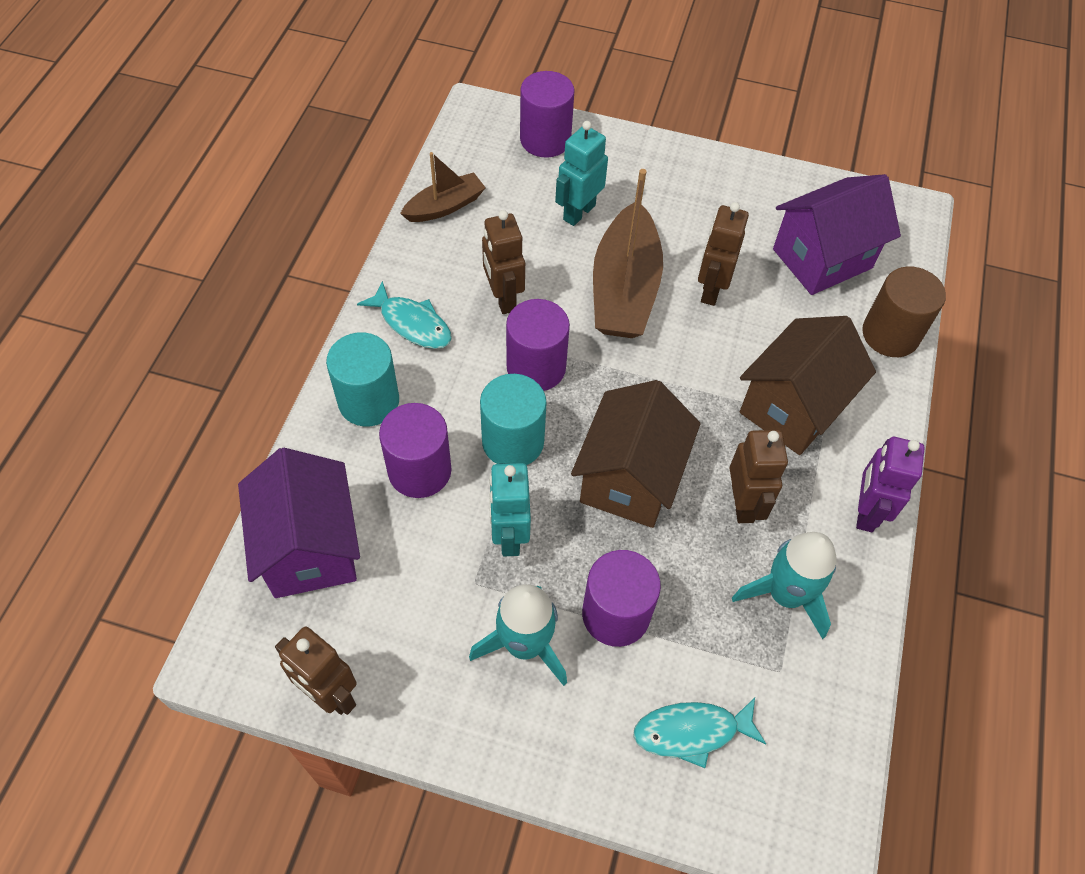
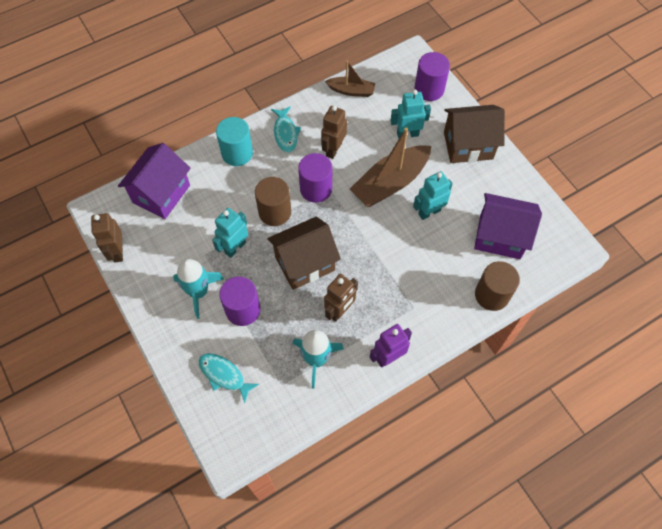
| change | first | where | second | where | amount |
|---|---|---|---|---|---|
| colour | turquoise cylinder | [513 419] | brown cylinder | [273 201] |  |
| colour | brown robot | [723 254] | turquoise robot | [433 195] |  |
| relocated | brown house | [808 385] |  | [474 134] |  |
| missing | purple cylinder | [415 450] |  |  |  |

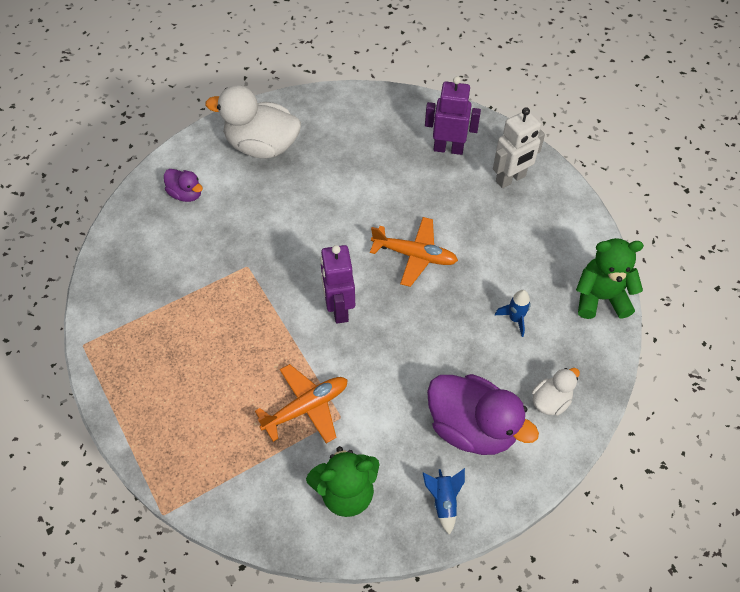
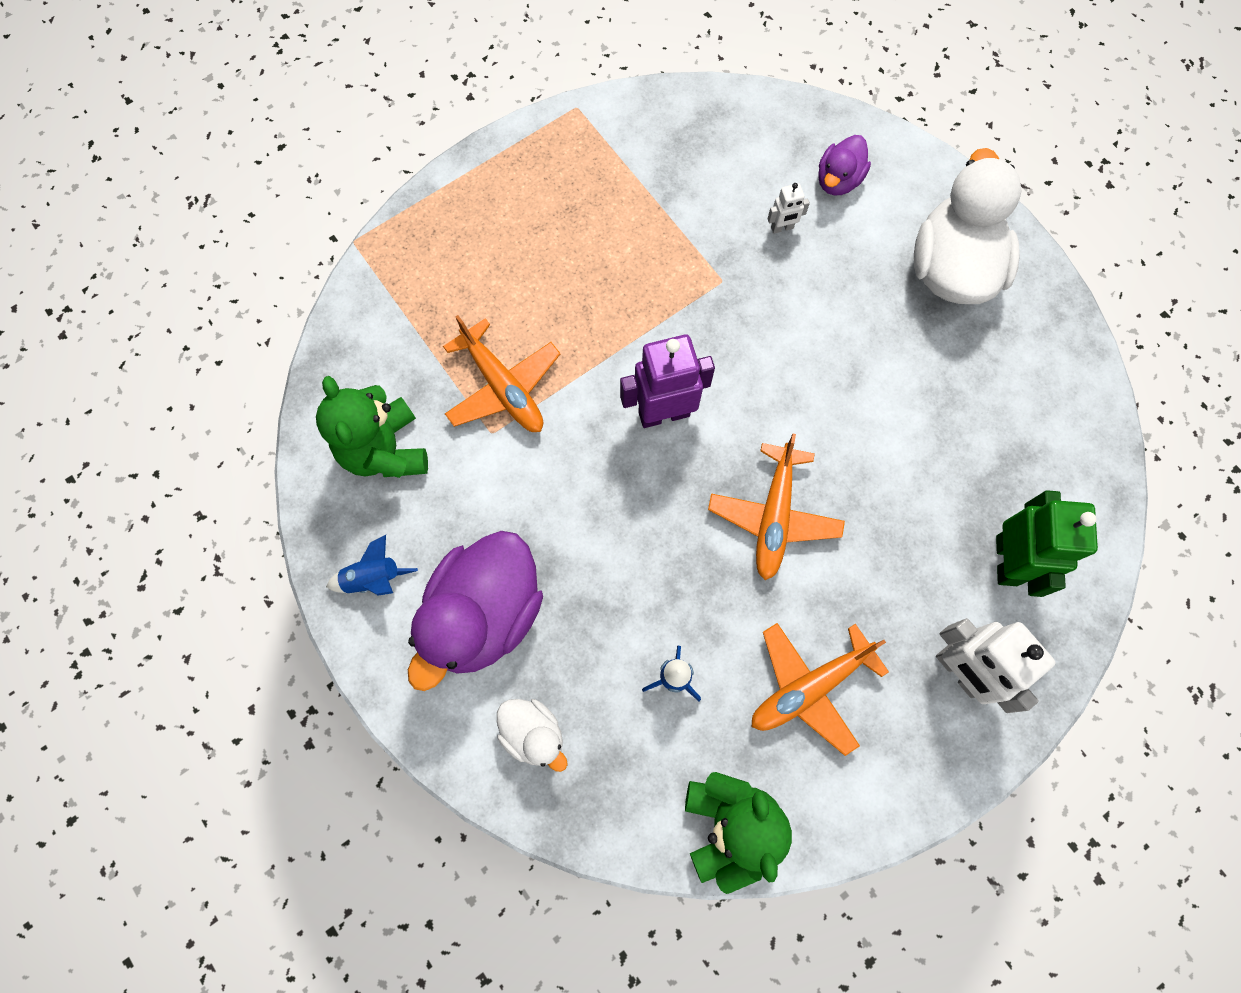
| change | first | where | second | where | amount |
|---|---|---|---|---|---|
| appeared |  |  | orange plane | [820 689] |  |
| appeared |  |  | white robot | [788 208] |  |
| colour | purple robot | [453 115] | green robot | [1047 543] |  |

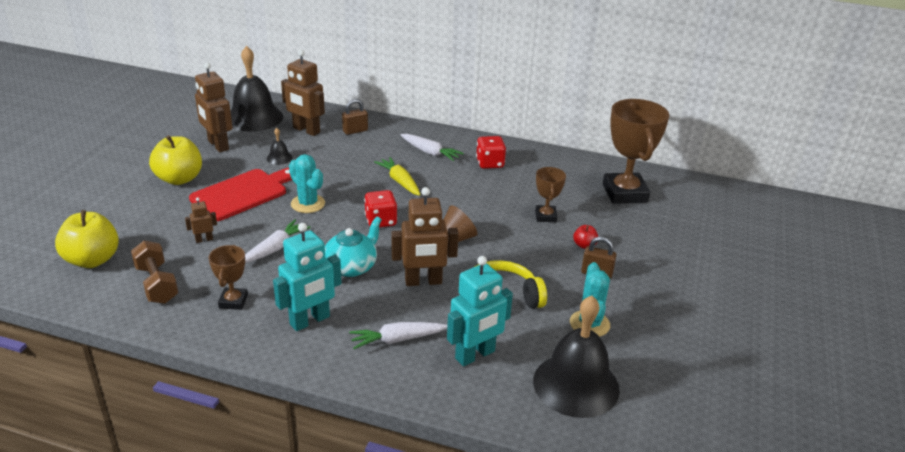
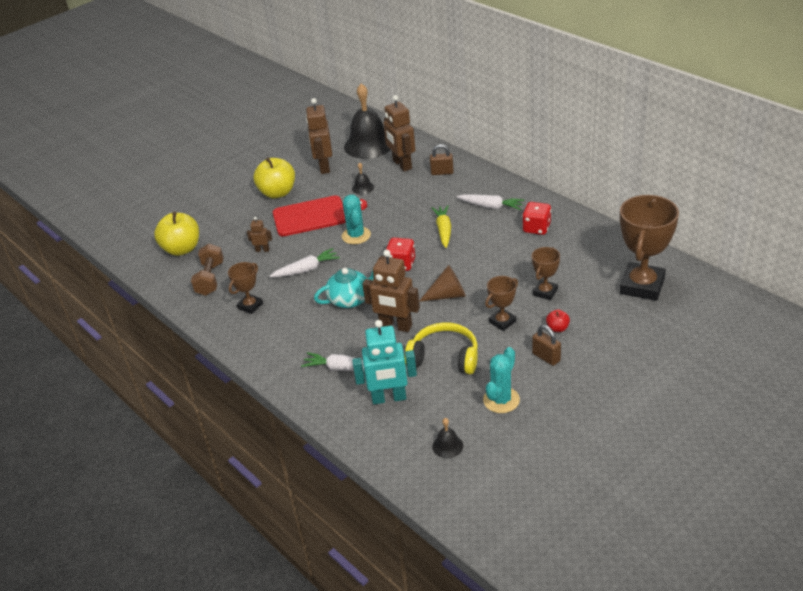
| change | first | where | second | where | amount |
|---|---|---|---|---|---|
| size | black bell | [576 357] |  | [447 438] | x0.42 |
| spun | white carrot | [432 147] |  | [490 202] | 45 degrees counterclockwise |
| appeared |  |  | brown trophy | [501 303] |  |
| missing | turquoise robot | [307 277] |  |  |  |

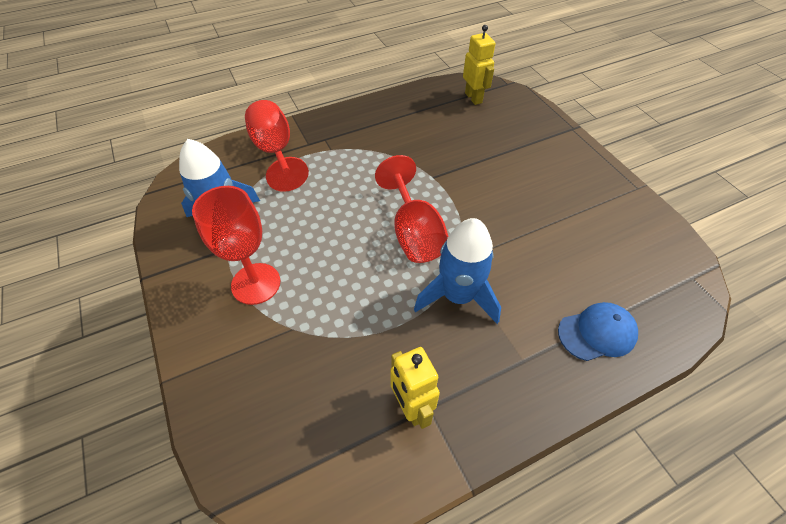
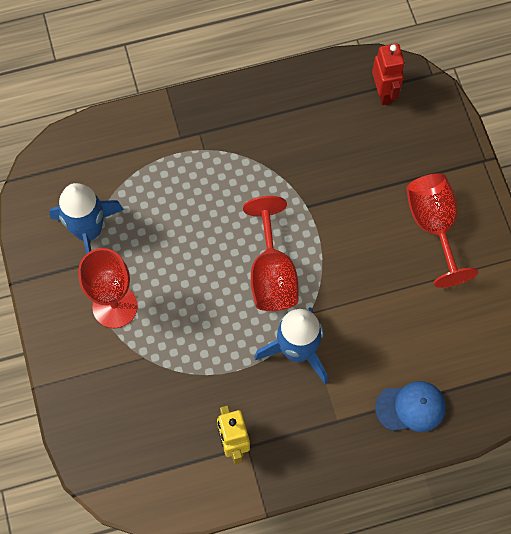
| change | first | where | second | where | amount |
|---|---|---|---|---|---|
| colour | yellow robot | [479 65] | red robot | [388 74] |  |
| relocated | red goblet | [277 146] |  | [442 231] |  |

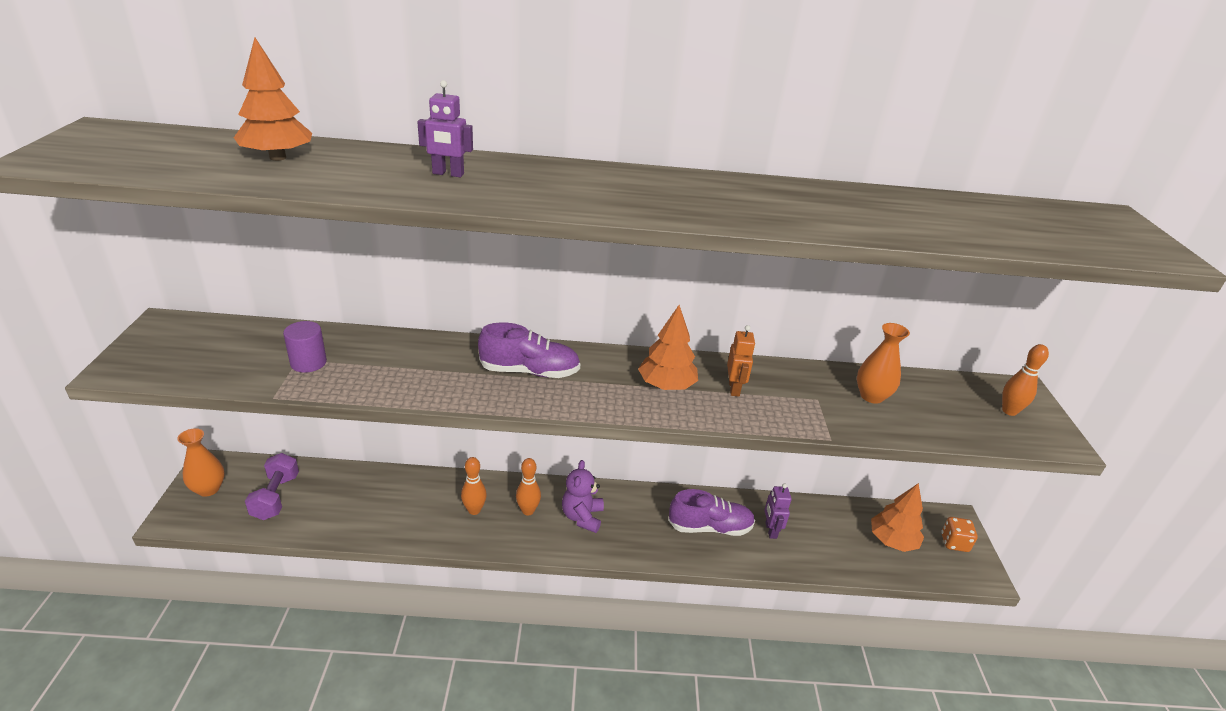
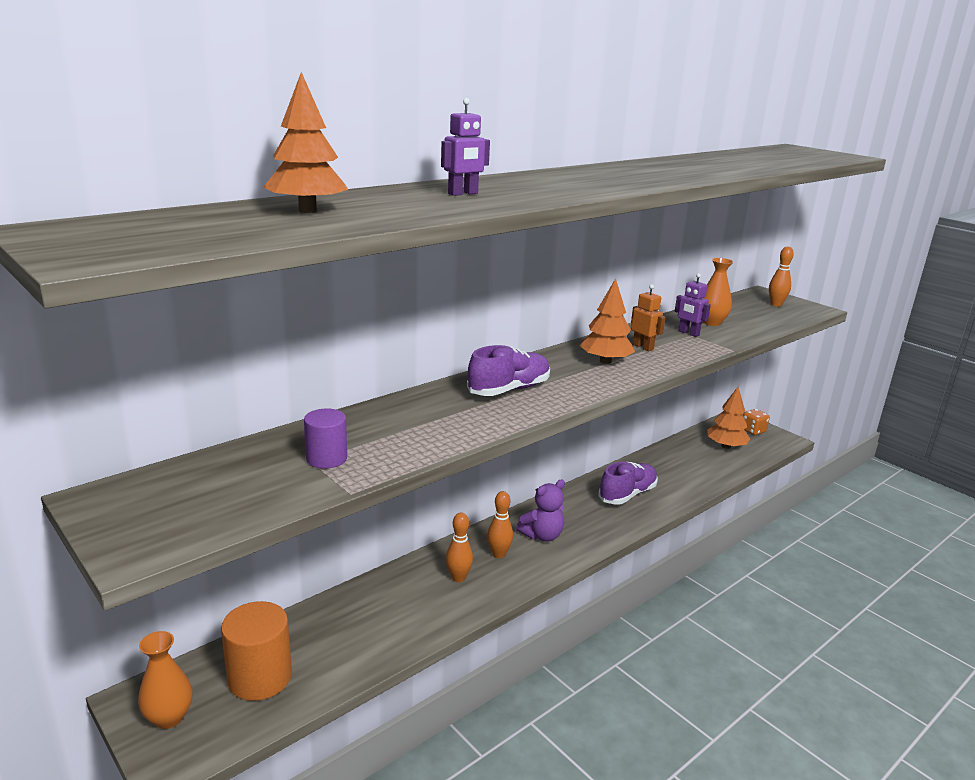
| change | first | where | second | where | amount |
|---|---|---|---|---|---|
| exchanged | purple dumbbell | [272 486] | orange cylinder | [256 651] |  |
| spun | purple teddy bear | [583 496] |  | [540 511] | 90 degrees counterclockwise |
| relocated | purple robot | [778 511] |  | [693 305] |  |

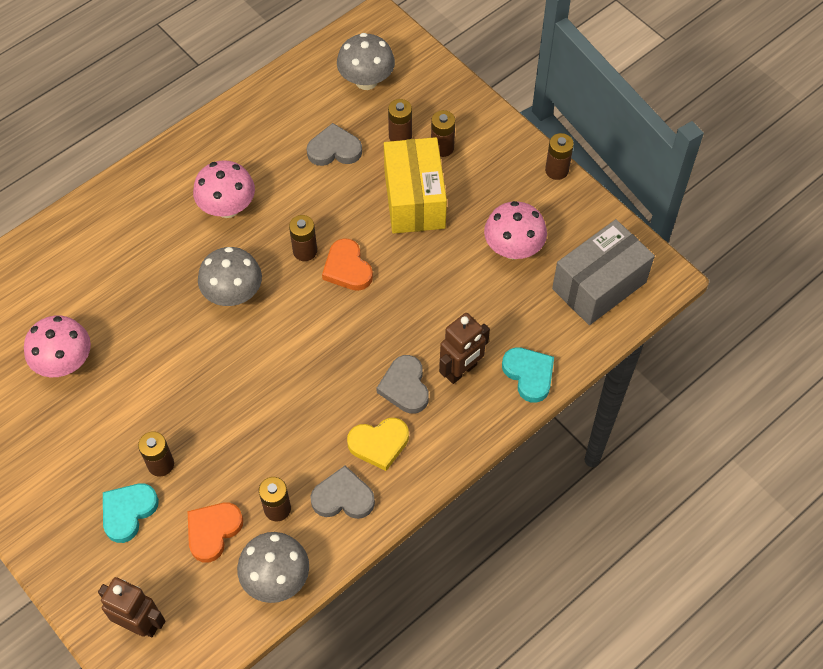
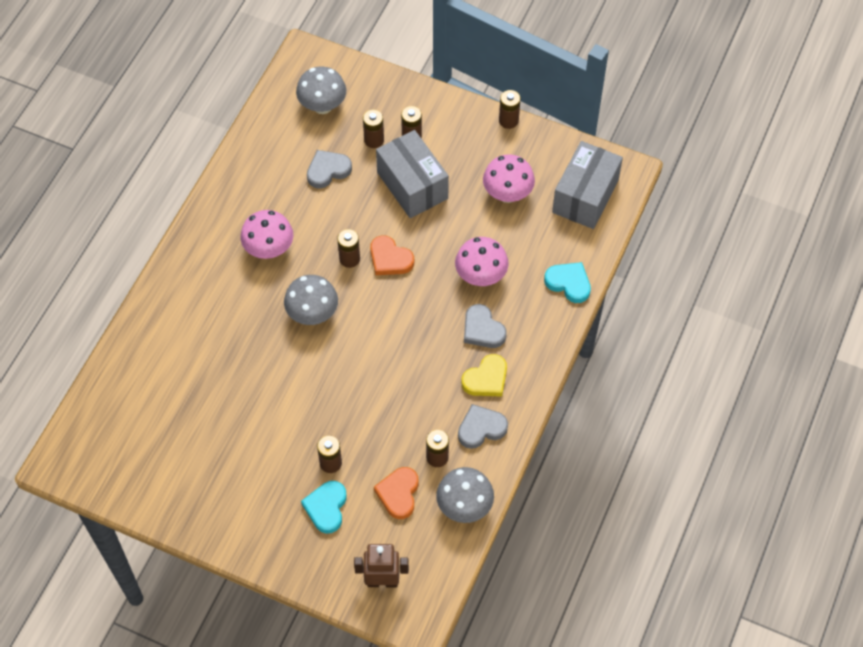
| change | first | where | second | where | amount |
|---|---|---|---|---|---|
| colour | yellow box | [415 185] | grey box | [412 174] |  |
| relocated | pink mushroom | [57 346] |  | [481 261] |  |
| missing | brown robot | [464 348] |  |  |  |

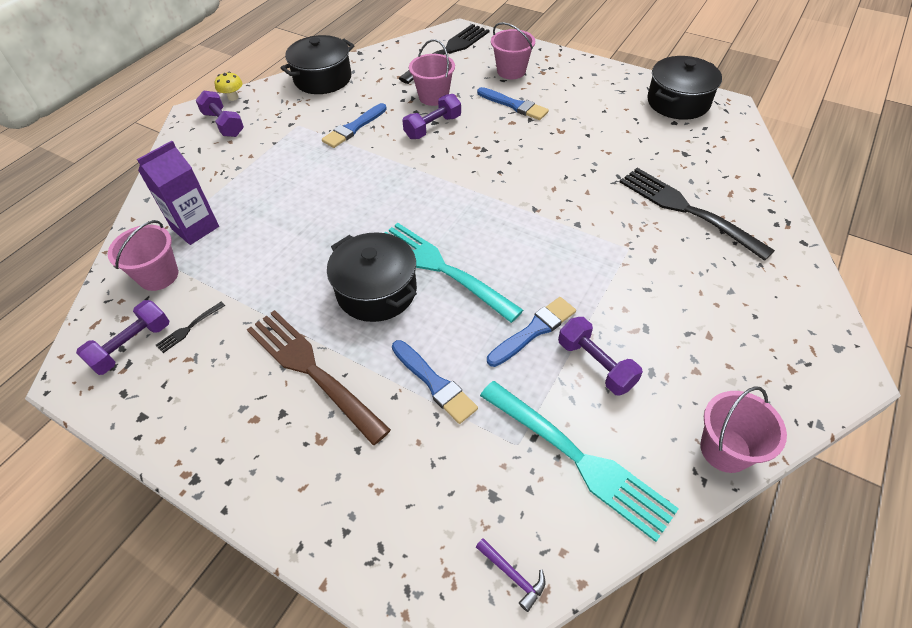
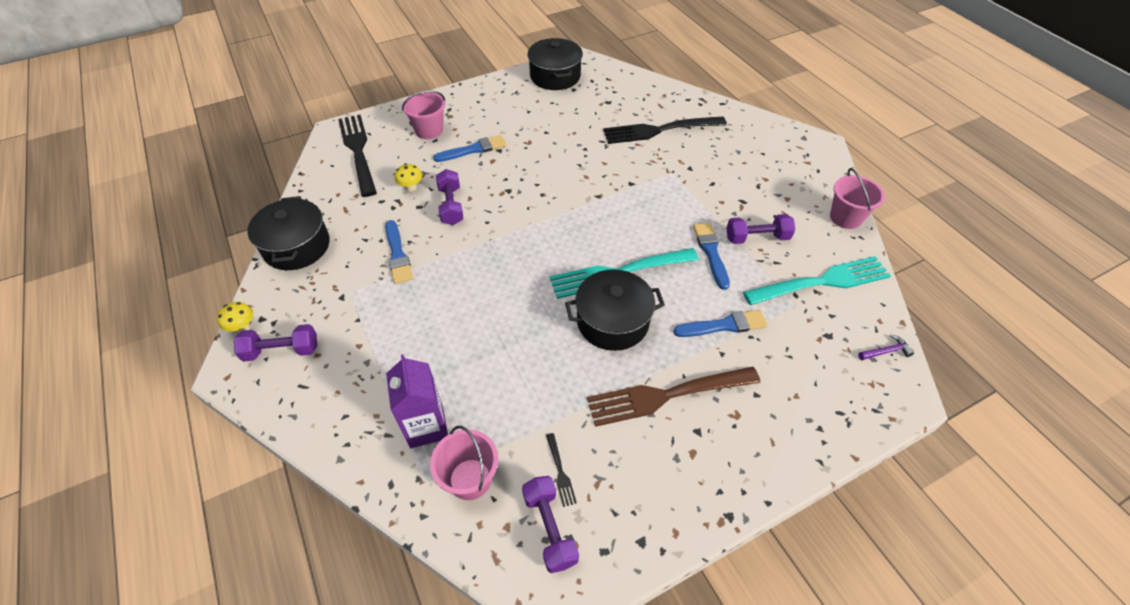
| change | first | where | second | where | amount |
|---|---|---|---|---|---|
| exchanged | pink bucket | [432 72] | yellow mushroom | [408 177] |  |

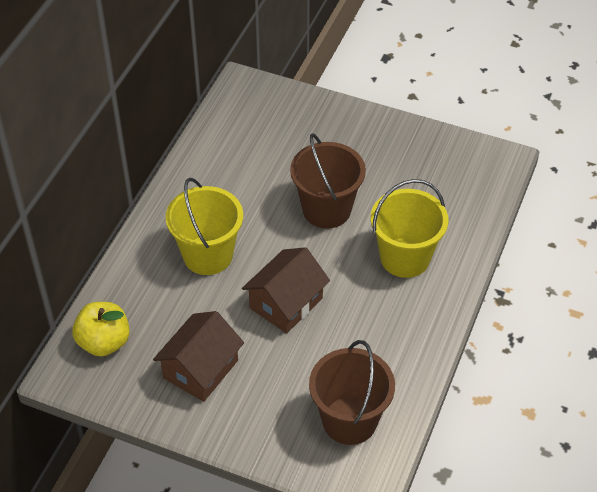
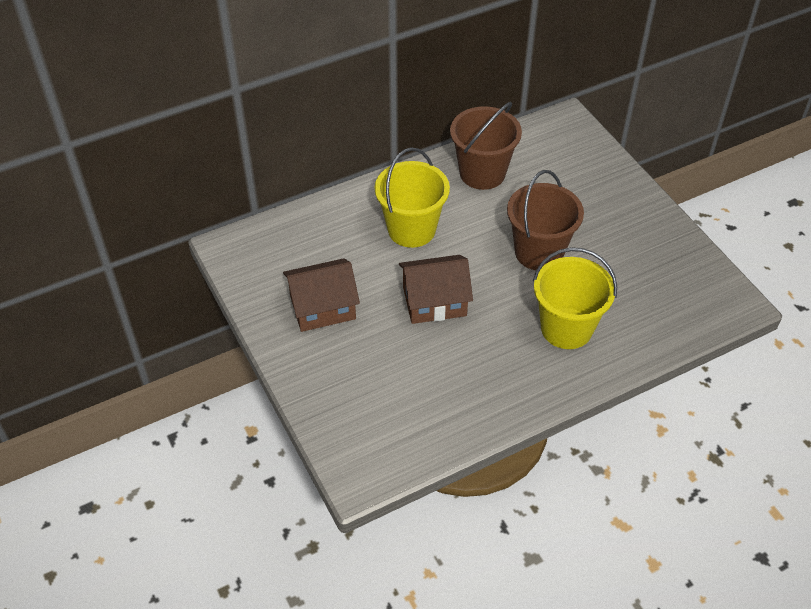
| change | first | where | second | where | amount |
|---|---|---|---|---|---|
| relocated | brown bucket | [352 392] |  | [486 146] |  |
| missing | yellow apple | [101 329] |  |  |  |

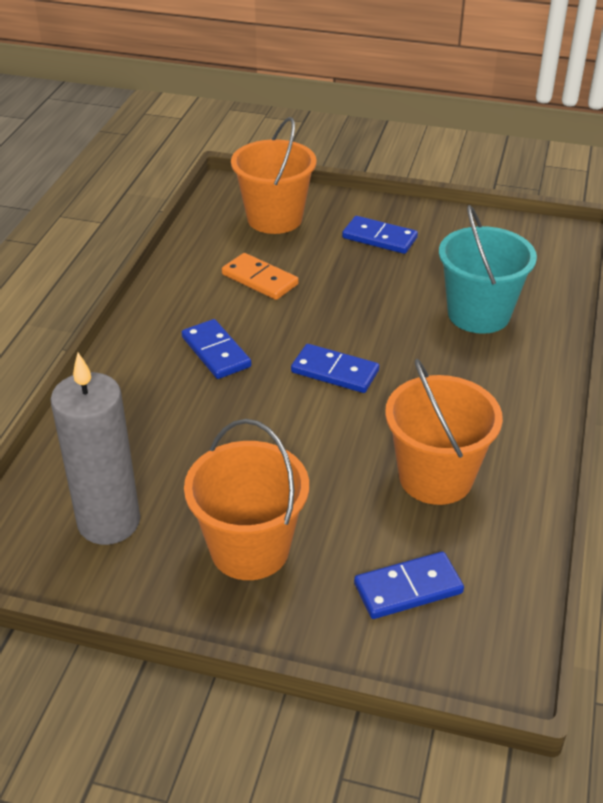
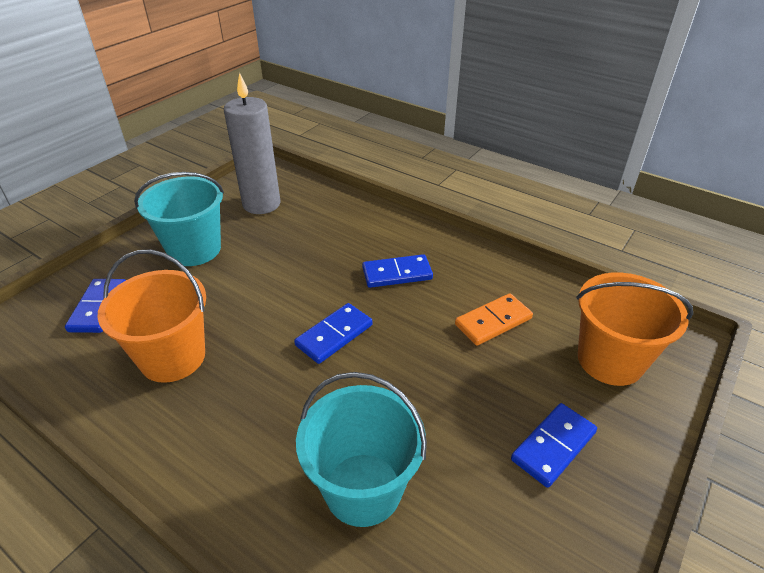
| change | first | where | second | where | amount |
|---|---|---|---|---|---|
| colour | orange bucket | [246 499] | turquoise bucket | [179 219] |  |

